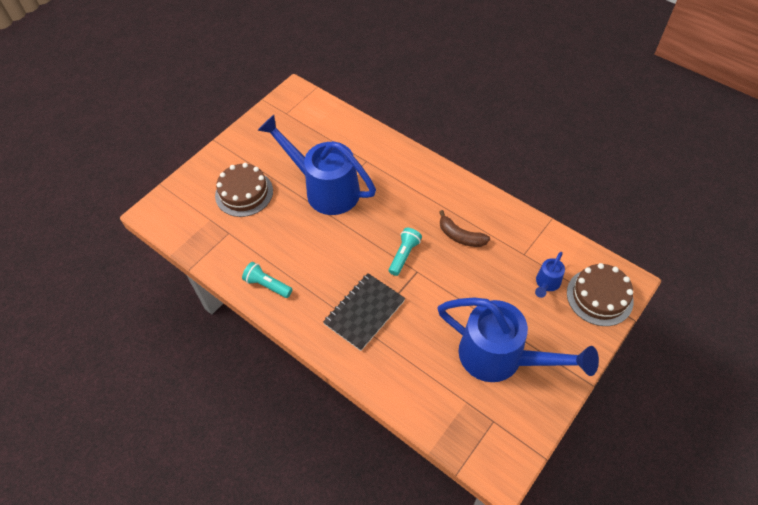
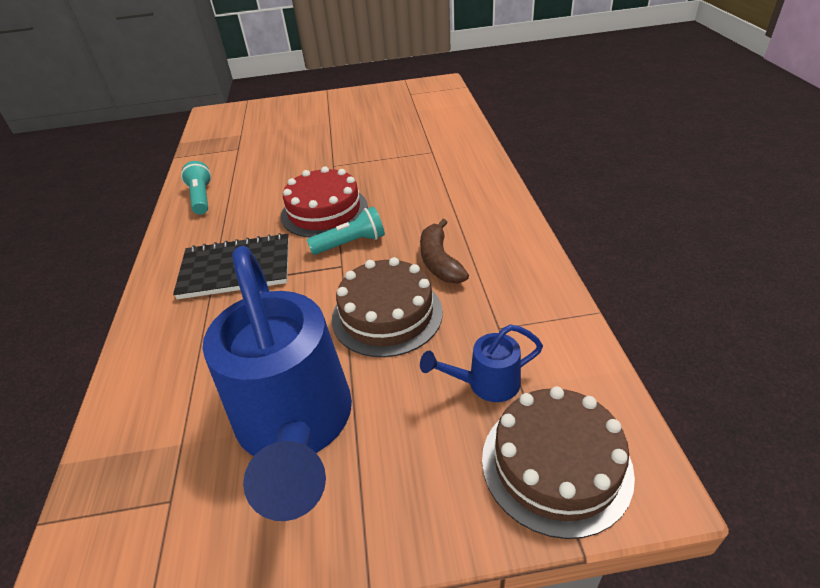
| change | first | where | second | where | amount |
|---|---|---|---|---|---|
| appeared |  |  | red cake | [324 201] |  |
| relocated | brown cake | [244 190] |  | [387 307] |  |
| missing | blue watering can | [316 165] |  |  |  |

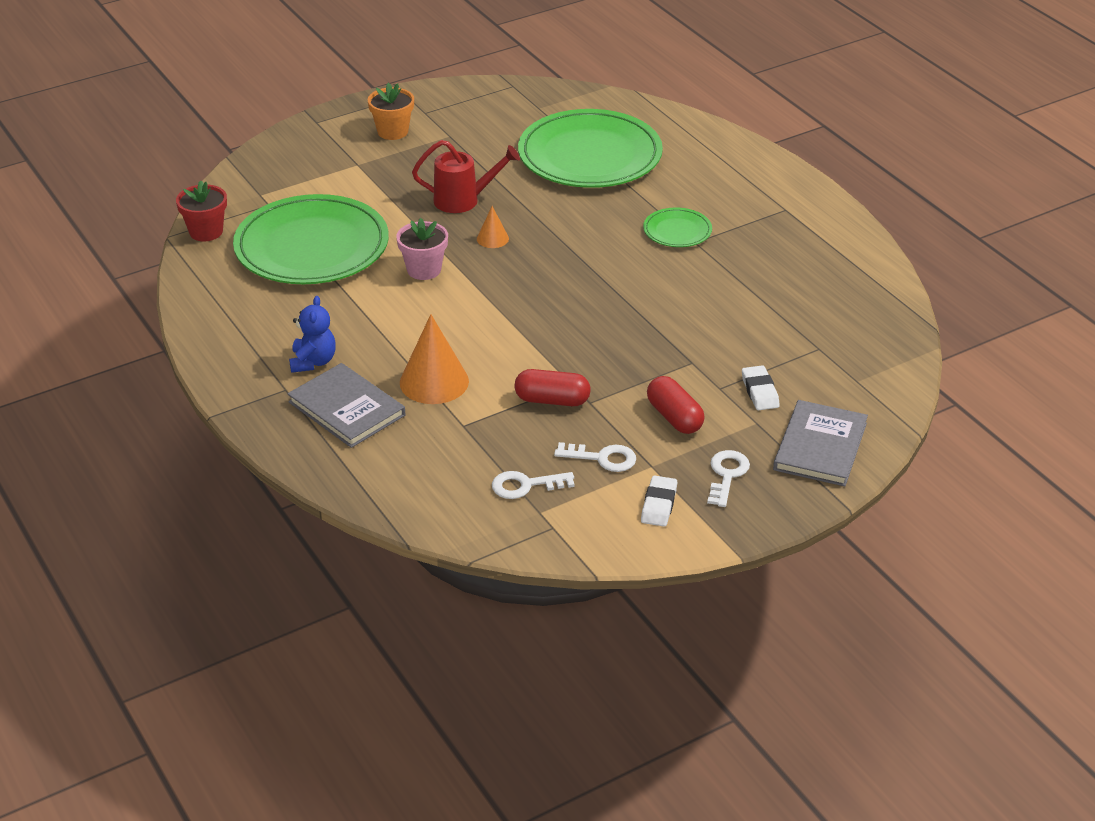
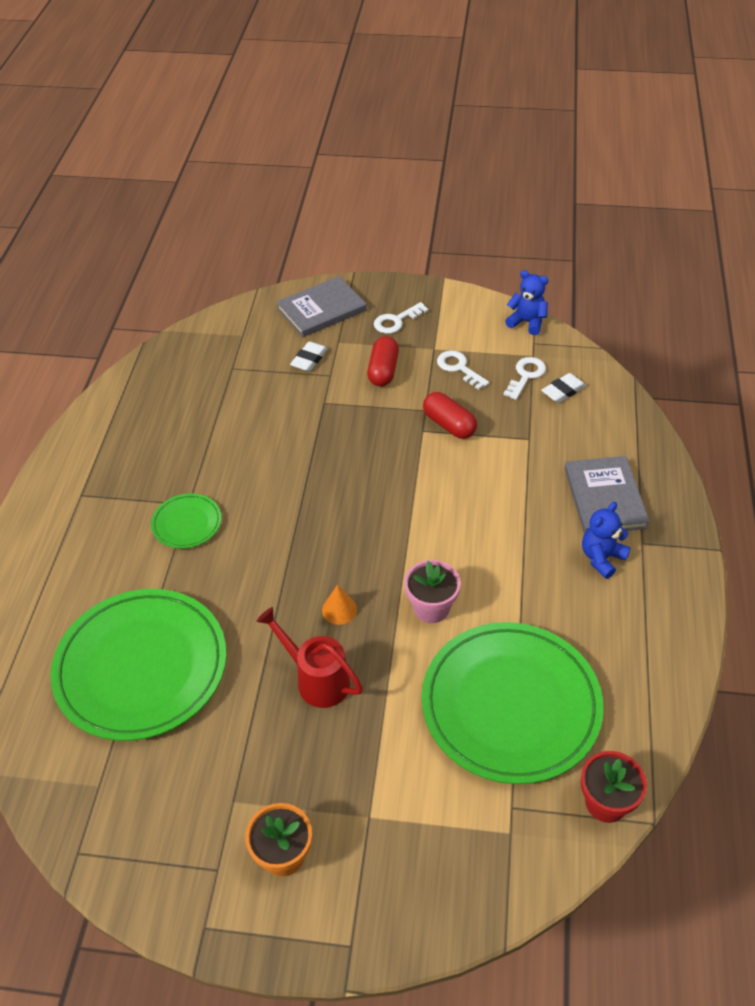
| change | first | where | second | where | amount |
|---|---|---|---|---|---|
| spun | white key | [533 485] |  | [524 378] | 90 degrees counterclockwise |
| appeared |  |  | blue teddy bear | [526 302] |  |
| relocated | white eraser | [659 501] |  | [563 388] |  |
| missing | orange cone | [434 359] |  |  |  |

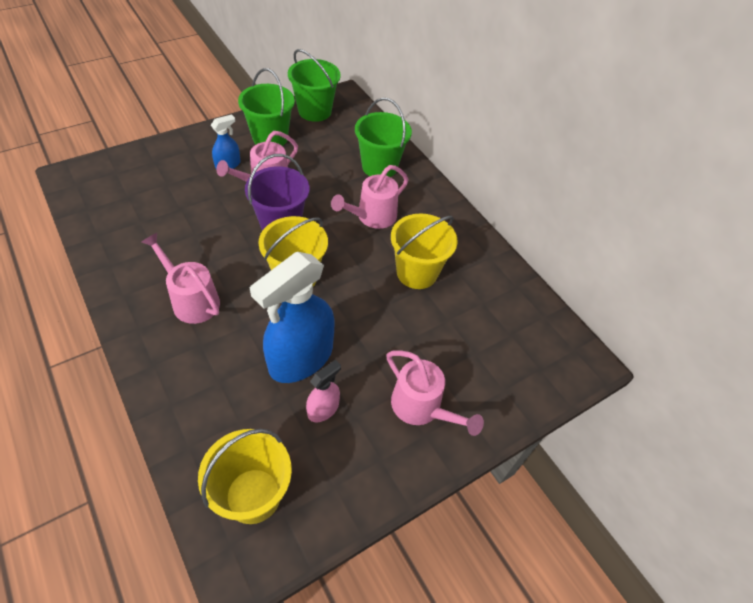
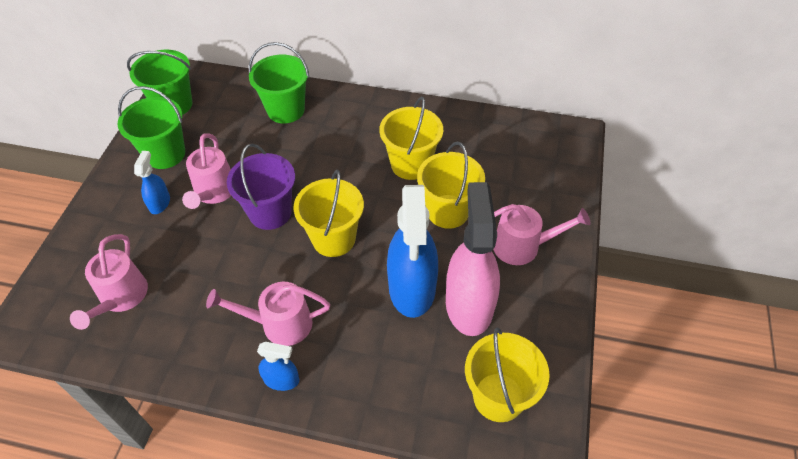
| change | first | where | second | where | amount |
|---|---|---|---|---|---|
| relocated | pink watering can | [369 197] |  | [109 282] |  |
| appeared |  |  | blue spray bottle | [278 366] |  |
| appeared |  |  | yellow bucket | [451 185] |  |
| size | pink spray bottle | [323 391] |  | [473 259] | x2.15 |

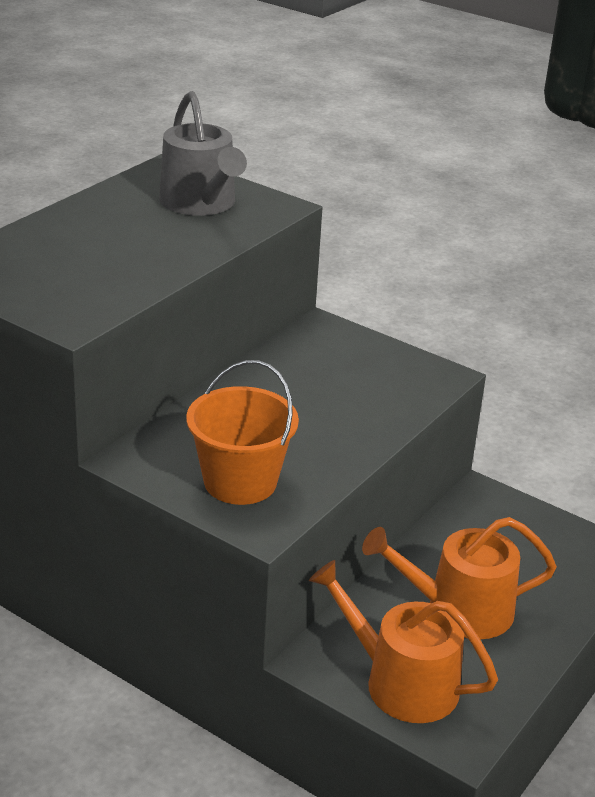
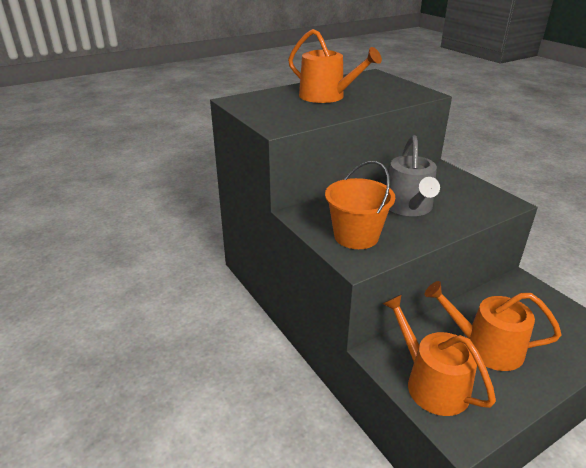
| change | first | where | second | where | amount |
|---|---|---|---|---|---|
| appeared |  |  | orange watering can | [335 66] |  |
| relocated | grey watering can | [203 153] |  | [413 175] |  |

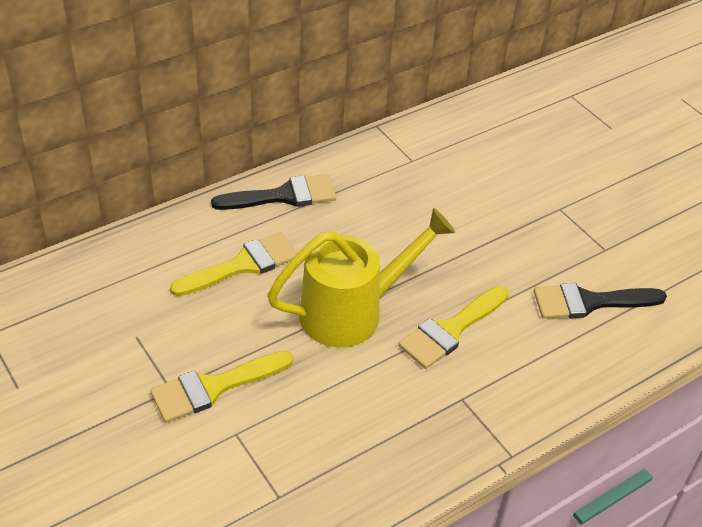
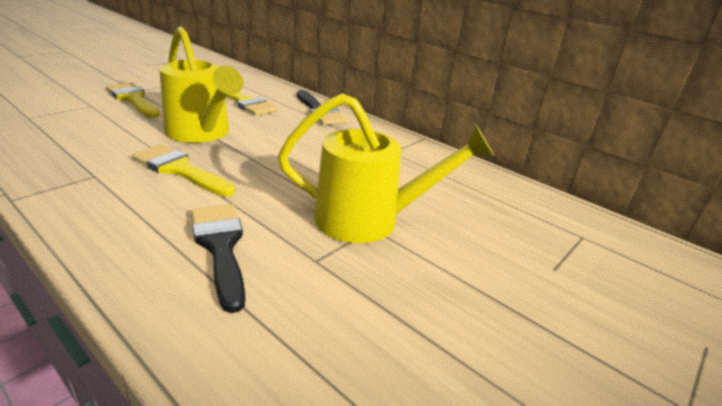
| change | first | where | second | where | amount |
|---|---|---|---|---|---|
| appeared |  |  | yellow watering can | [386 168] |  |

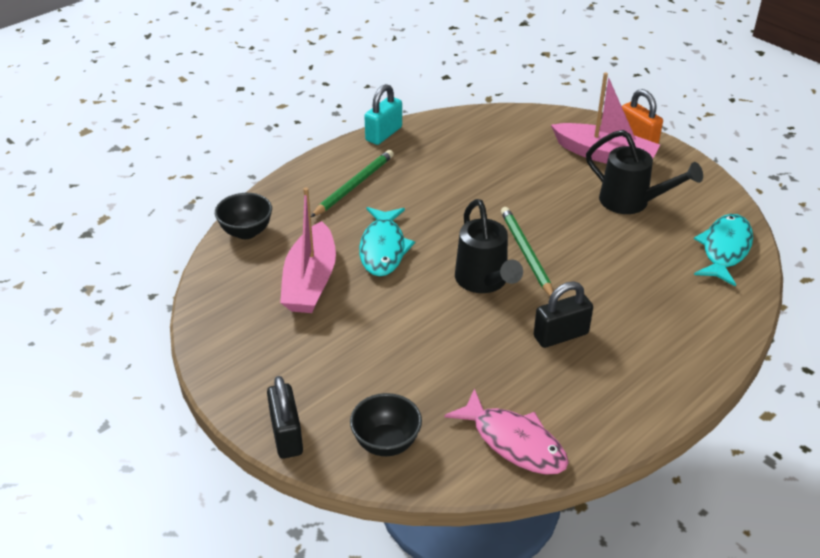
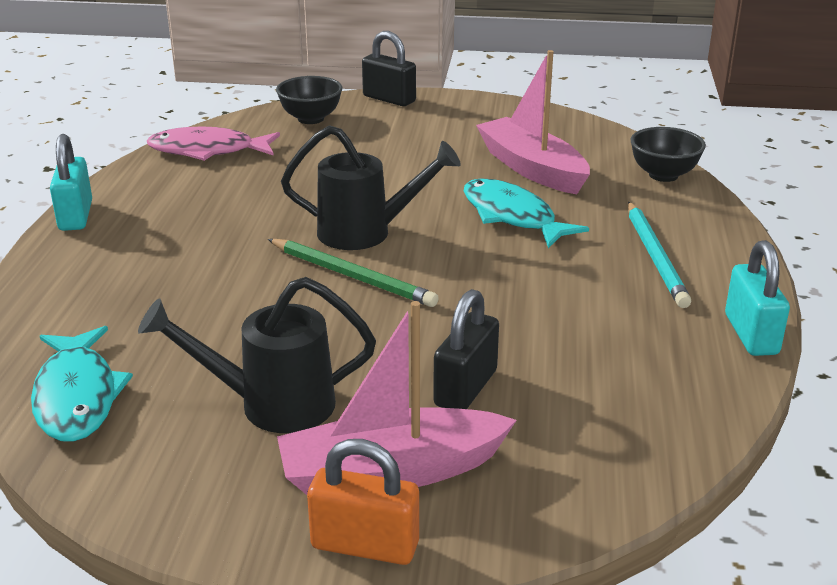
| change | first | where | second | where | amount |
|---|---|---|---|---|---|
| appeared |  |  | turquoise padlock | [71 182] |  |
| spun | black watering can | [489 246] |  | [371 187] | 150 degrees clockwise |
| relocated | black padlock | [563 315] |  | [466 349] |  |
| colour | green pencil | [352 183] | turquoise pencil | [659 255] |  |

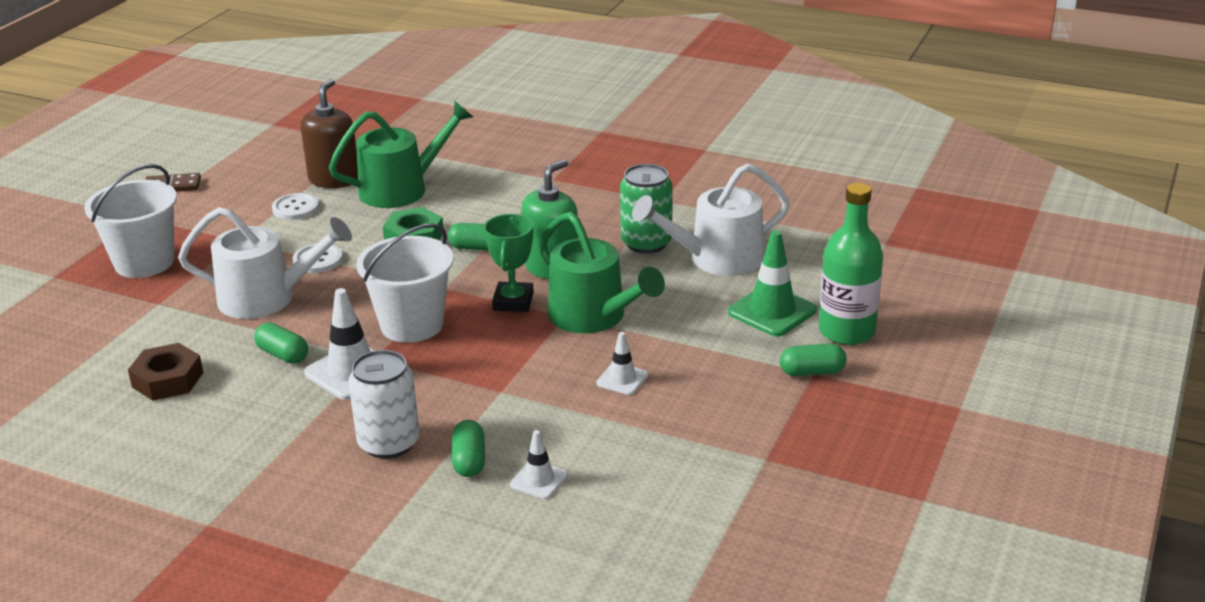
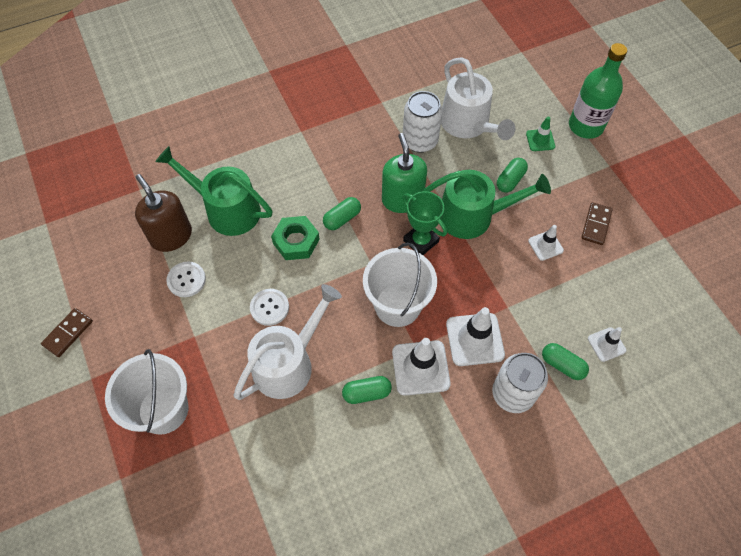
| change | first | where | second | where | amount |
|---|---|---|---|---|---|
| spun | green watering can | [401 154] |  | [214 191] | 75 degrees counterclockwise |
| colour | green can | [646 209] | white can | [423 122] |  |
| spun | white watering can | [711 219] |  | [478 98] | 45 degrees counterclockwise |
| appeared |  |  | white traffic cone | [475 336] |  |
| relocated | green capsule | [813 359] |  | [512 175] |  |
| size | green traffic cone | [772 283] |  | [540 133] | x0.57 |
| appeared |  |  | brown domino | [596 223] |  |
| missing | brown nut | [165 372] |  |  |  |

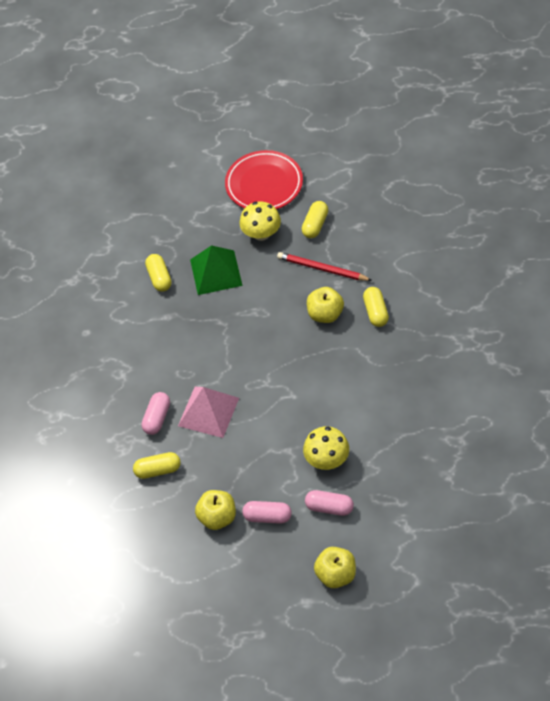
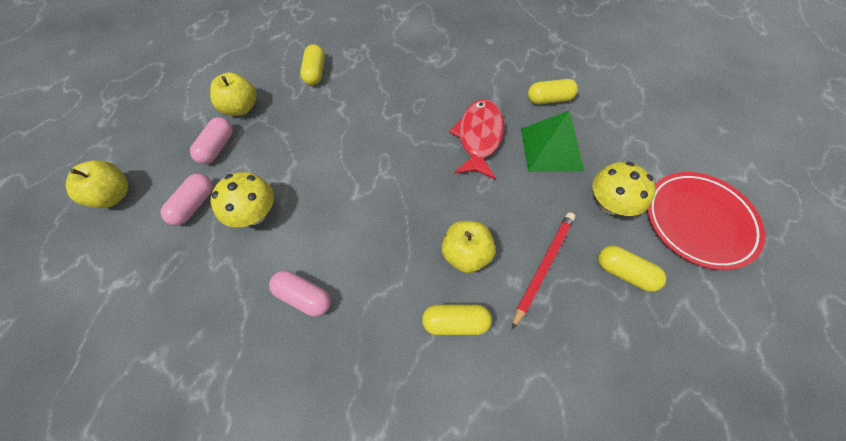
| change | first | where | second | where | amount |
|---|---|---|---|---|---|
| relocated | pink capsule | [156 413] |  | [300 293] |  |
| appeared |  |  | red fish | [476 139] |  |
| missing | pink pyramid | [208 412] |  |  |  |

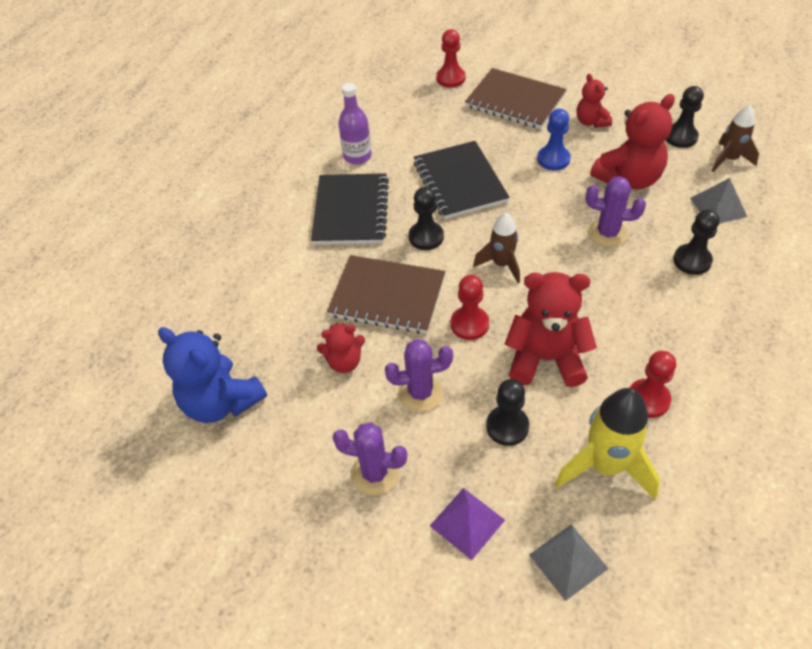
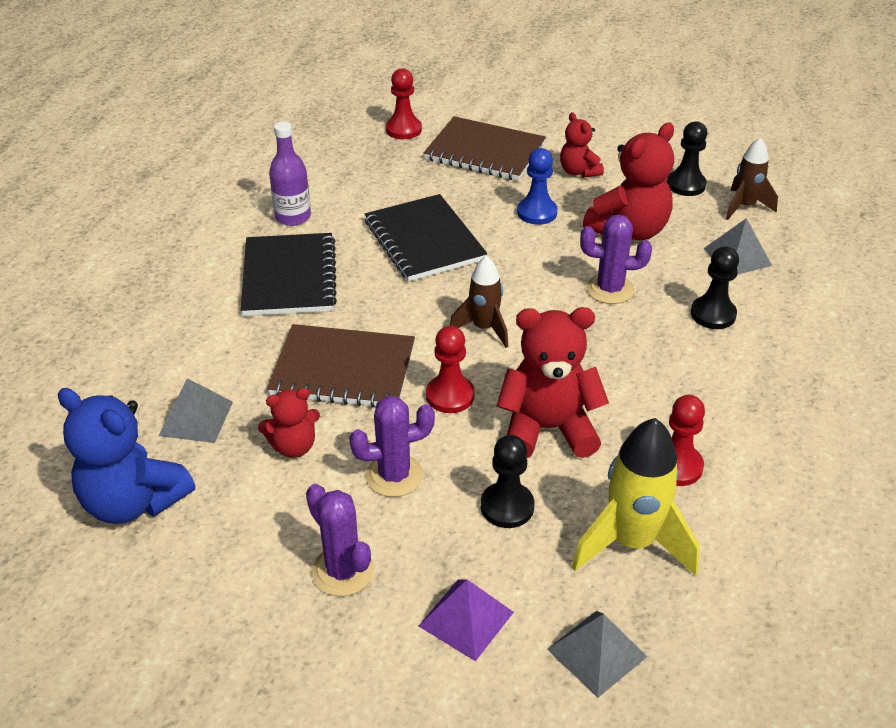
| change | first | where | second | where | amount |
|---|---|---|---|---|---|
| appeared |  |  | grey pyramid | [196 410] |  |
| spun | purple cactus | [369 458] |  | [340 540] | 45 degrees clockwise |
| missing | black pawn | [426 218] |  |  |  |

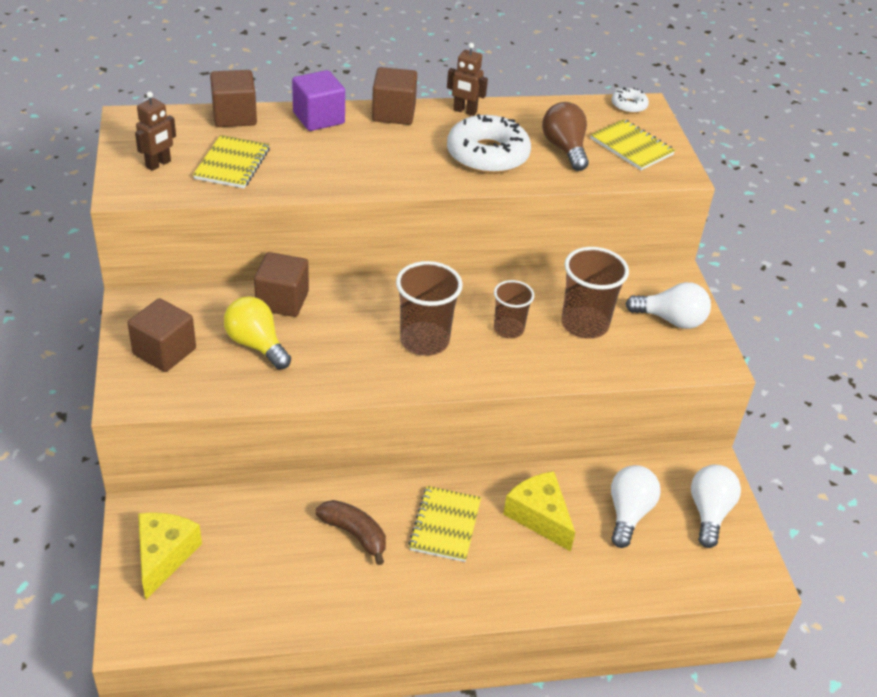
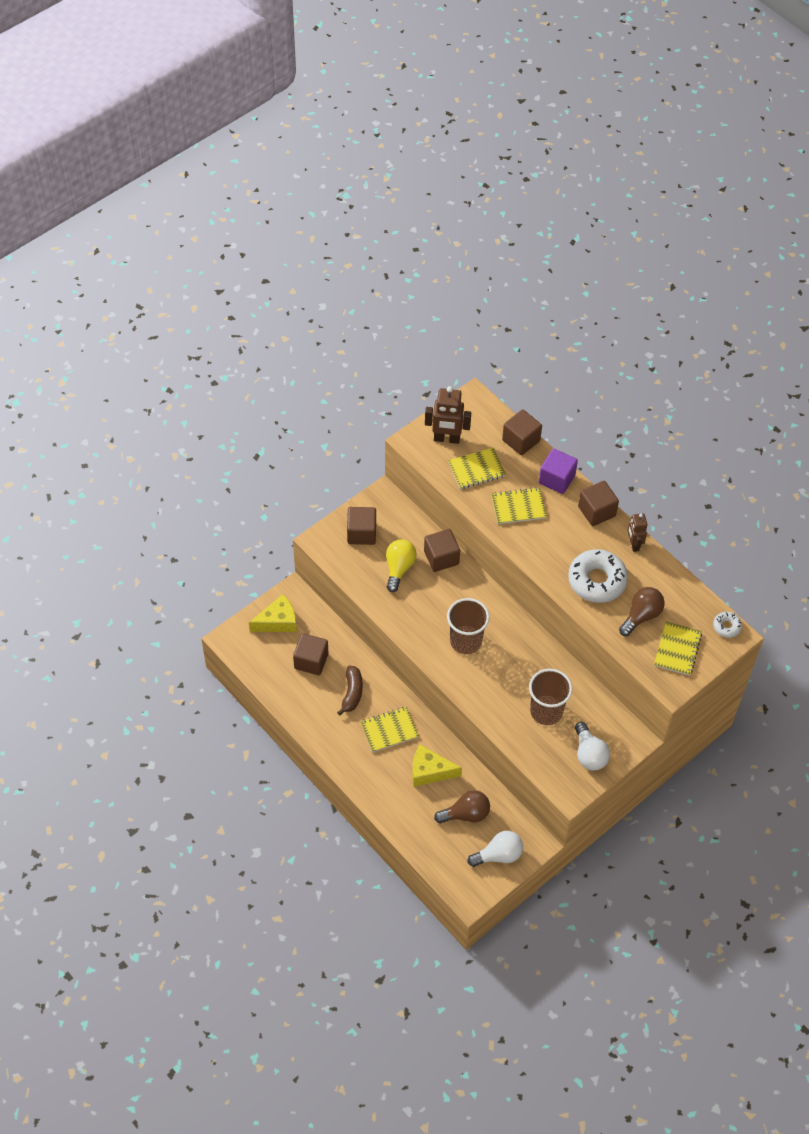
| change | first | where | second | where | amount |
|---|---|---|---|---|---|
| appeared |  |  | brown cube | [310 654] |  |
| spun | yellow cheese | [539 511] |  | [437 766] | 105 degrees counterclockwise |
| size | brown robot | [155 131] |  | [448 415] | x1.58 |
| colour | white light bulb | [636 506] | brown light bulb | [462 806] |  |
| appeared |  |  | yellow notebook | [519 505] |  |
| missing | brown cup | [514 309] |  |  |  |

